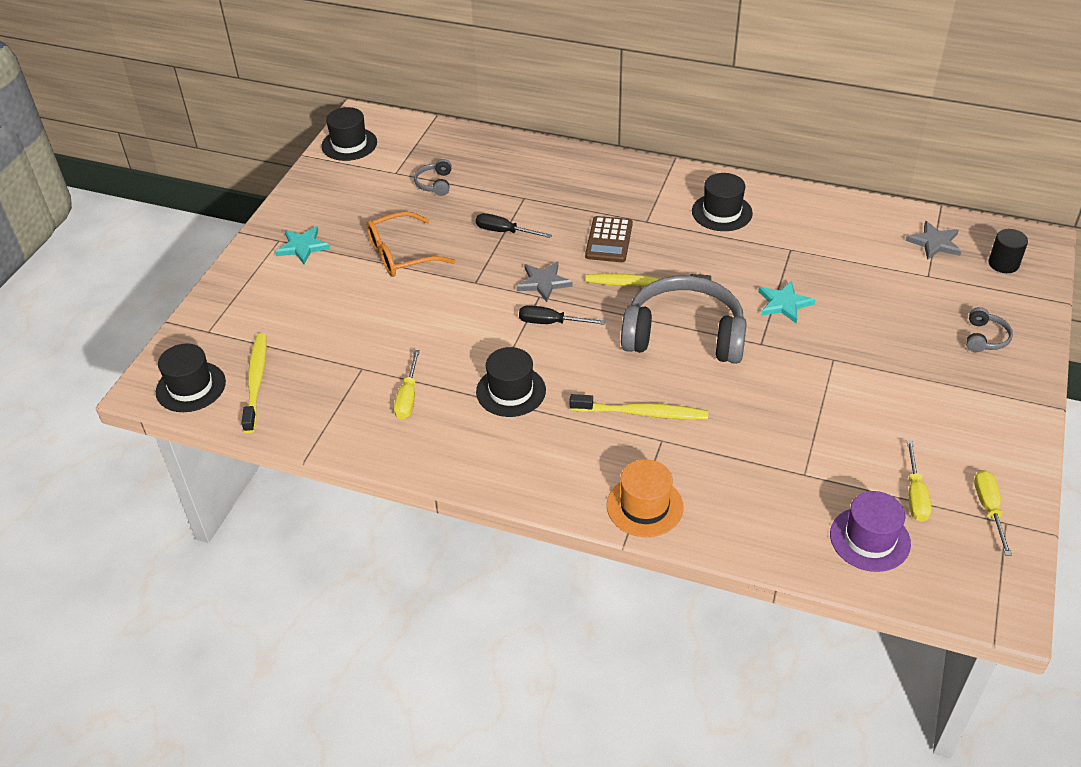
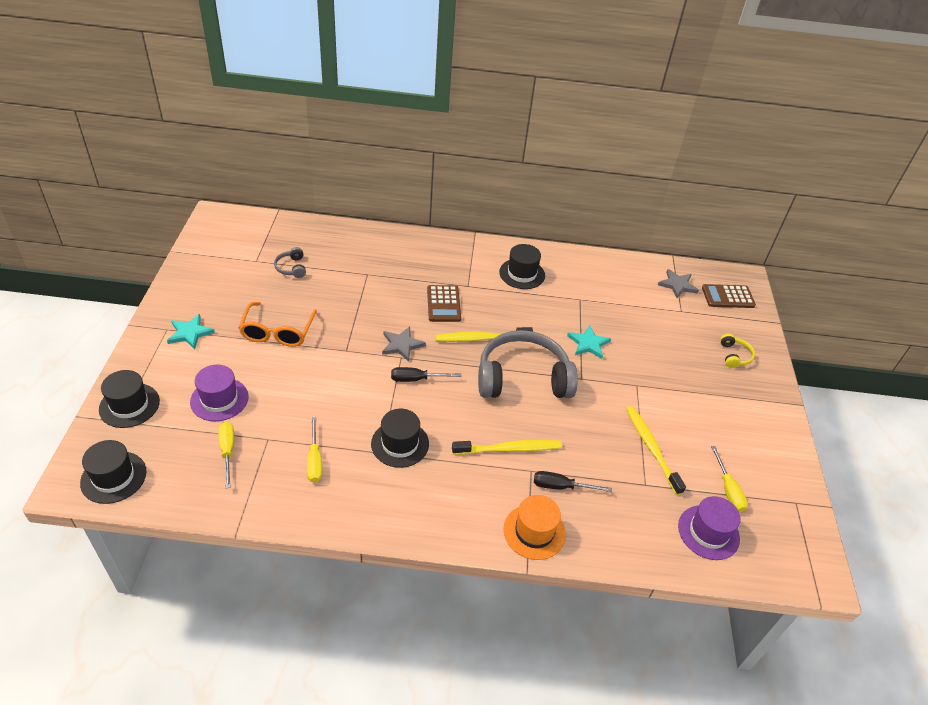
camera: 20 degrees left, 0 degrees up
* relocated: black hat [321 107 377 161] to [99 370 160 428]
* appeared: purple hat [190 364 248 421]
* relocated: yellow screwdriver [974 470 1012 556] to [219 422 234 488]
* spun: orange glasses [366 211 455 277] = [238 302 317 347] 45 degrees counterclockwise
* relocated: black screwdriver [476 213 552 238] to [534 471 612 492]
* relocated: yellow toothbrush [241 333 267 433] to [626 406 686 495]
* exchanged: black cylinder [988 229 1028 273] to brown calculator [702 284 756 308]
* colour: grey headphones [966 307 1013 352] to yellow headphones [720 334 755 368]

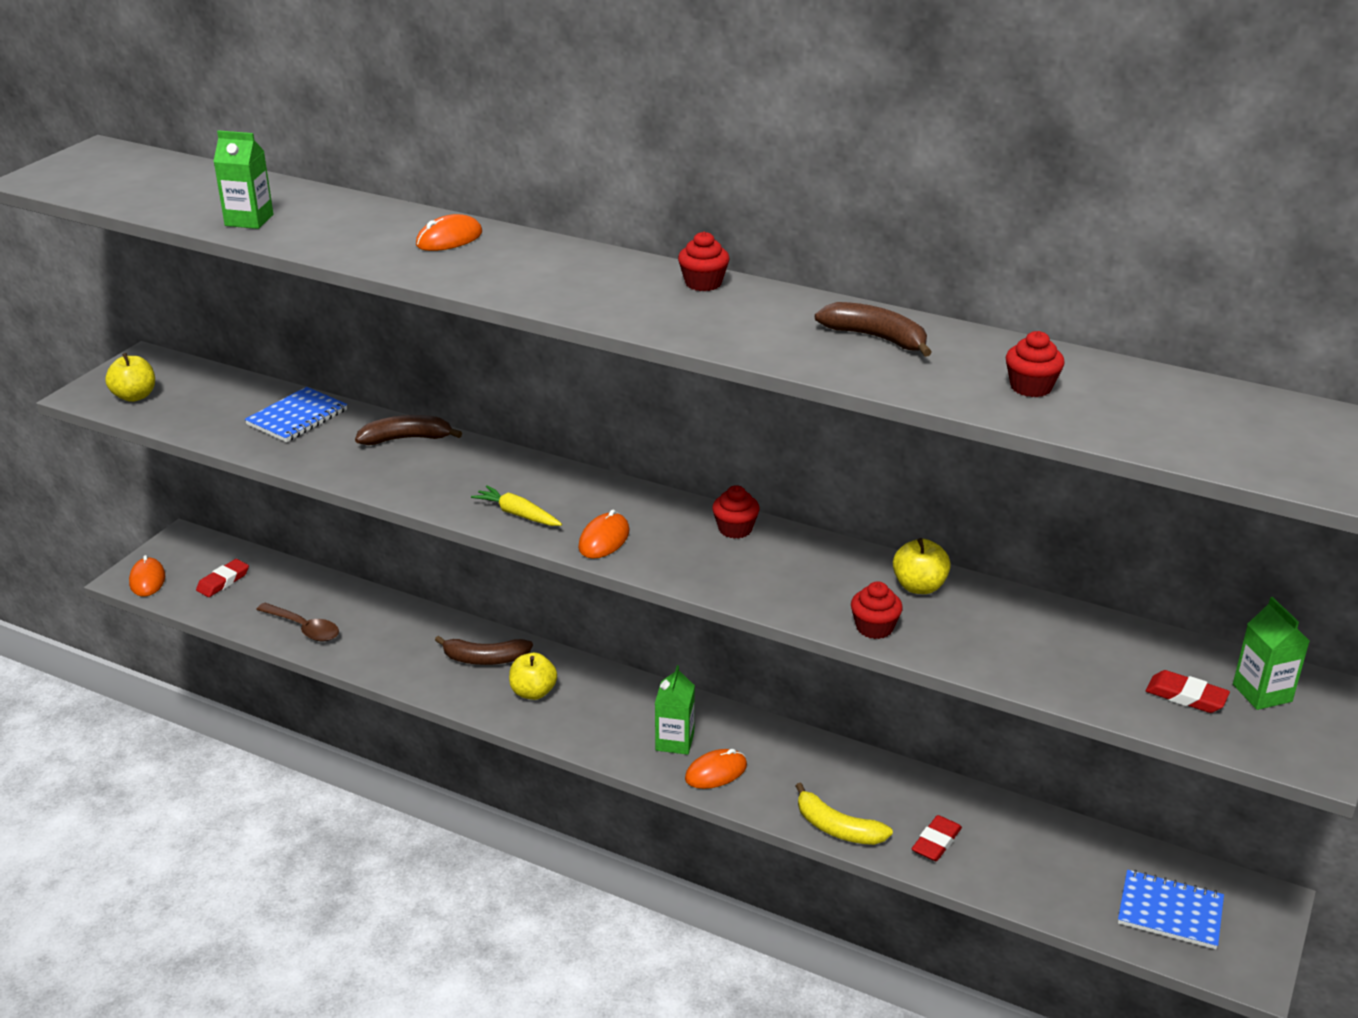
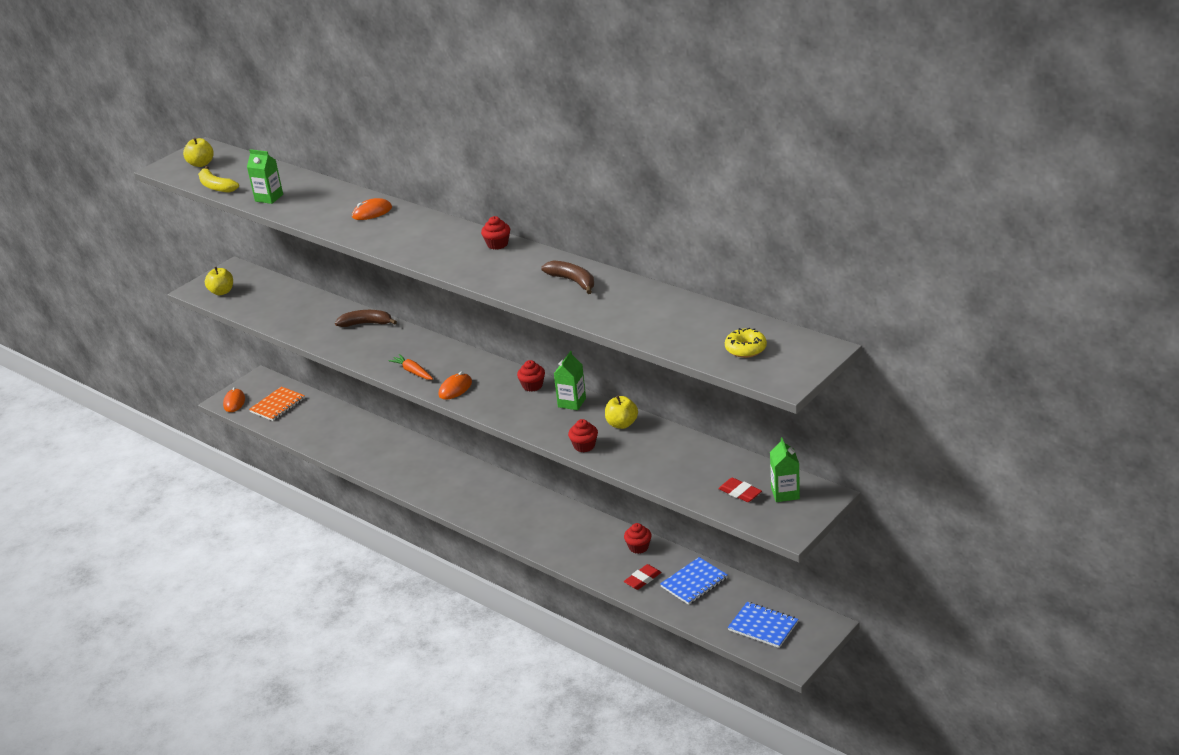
camera: 15 degrees right, 0 degrees up
* relocated: yellow apple [509 653 557 700] to [183 138 214 167]
* relocated: yellow banana [796 783 893 845] to [198 166 239 193]
* exchanged: red eraser [196 559 249 597] to orange notebook [249 386 305 421]
* colour: yellow carrot [471 485 562 526] to orange carrot [388 354 433 380]
* relocated: green carton [655 665 695 755] to [554 351 586 410]
* relocated: red cupcake [1006 331 1065 397] to [624 523 652 554]
* relocated: blue notebook [245 387 347 442] to [660 557 728 605]
* appeared: yellow donut [725 328 767 358]
* missing: brown spoon [256 603 339 641]
* missing: brown banana [435 636 533 665]
* missing: orange mouse [685 749 747 789]

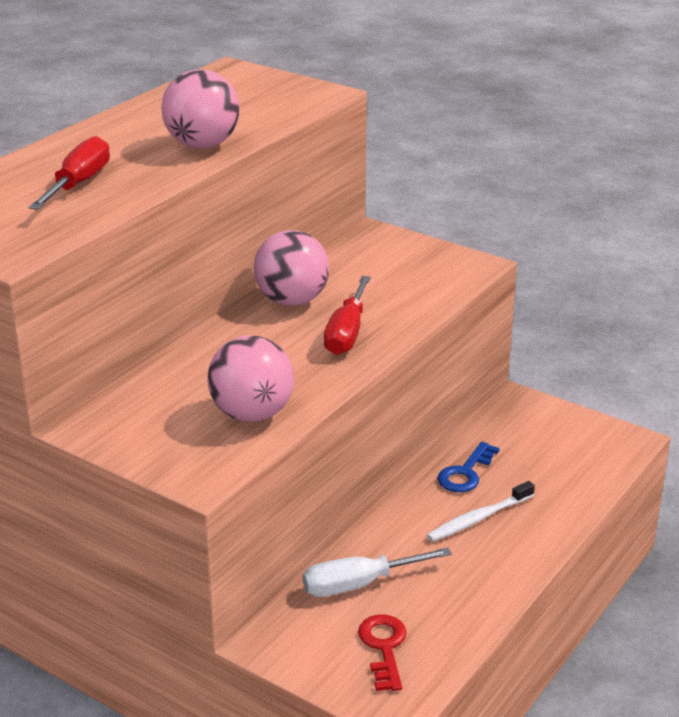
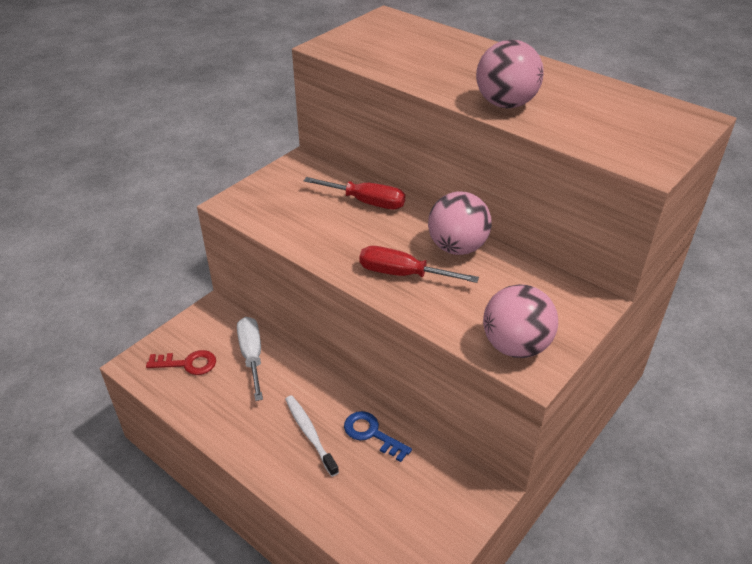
camera: 95 degrees right, 10 degrees up
* relocated: red screwdriver [29 136 110 210] to [304 177 405 209]
* relocated: pink ball [208 335 294 422] to [483 284 558 358]

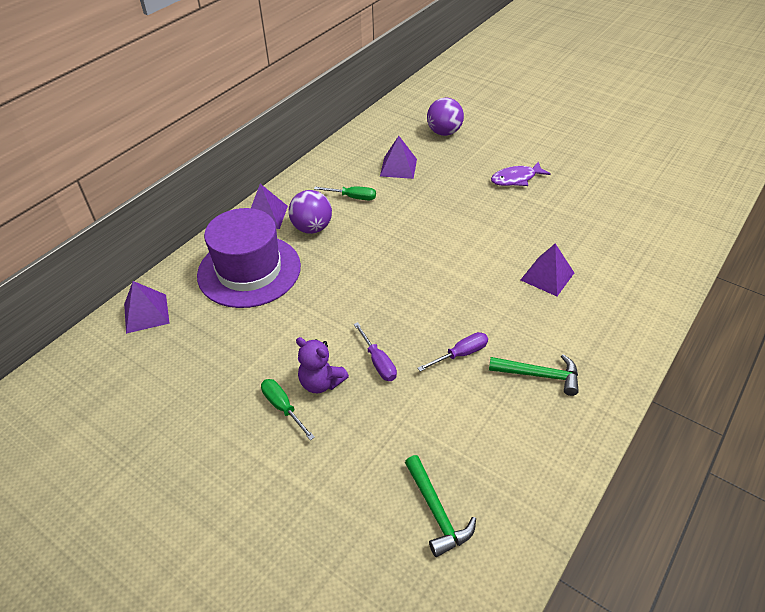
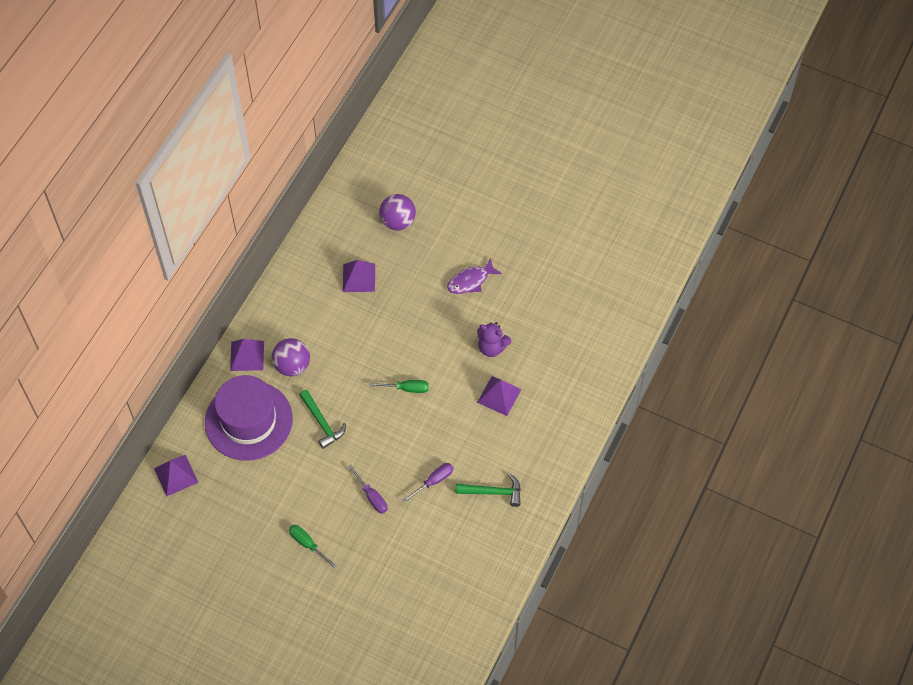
camera: 10 degrees left, 15 degrees up
* relocated: green hammer [405 455 476 557] to [299 390 346 449]
* relocated: green screwdriver [314 186 376 200] to [369 380 429 393]
* relocated: purple teddy bear [296 337 349 393] to [477 322 511 357]

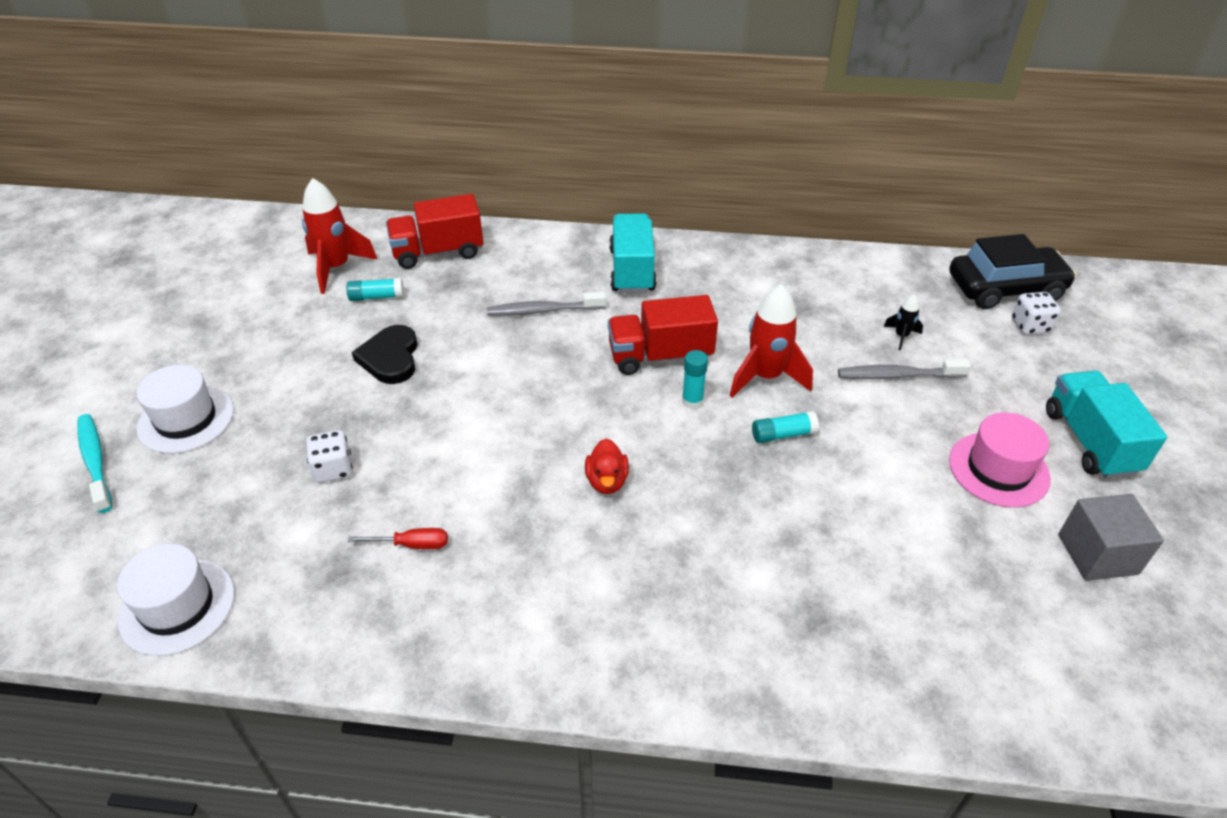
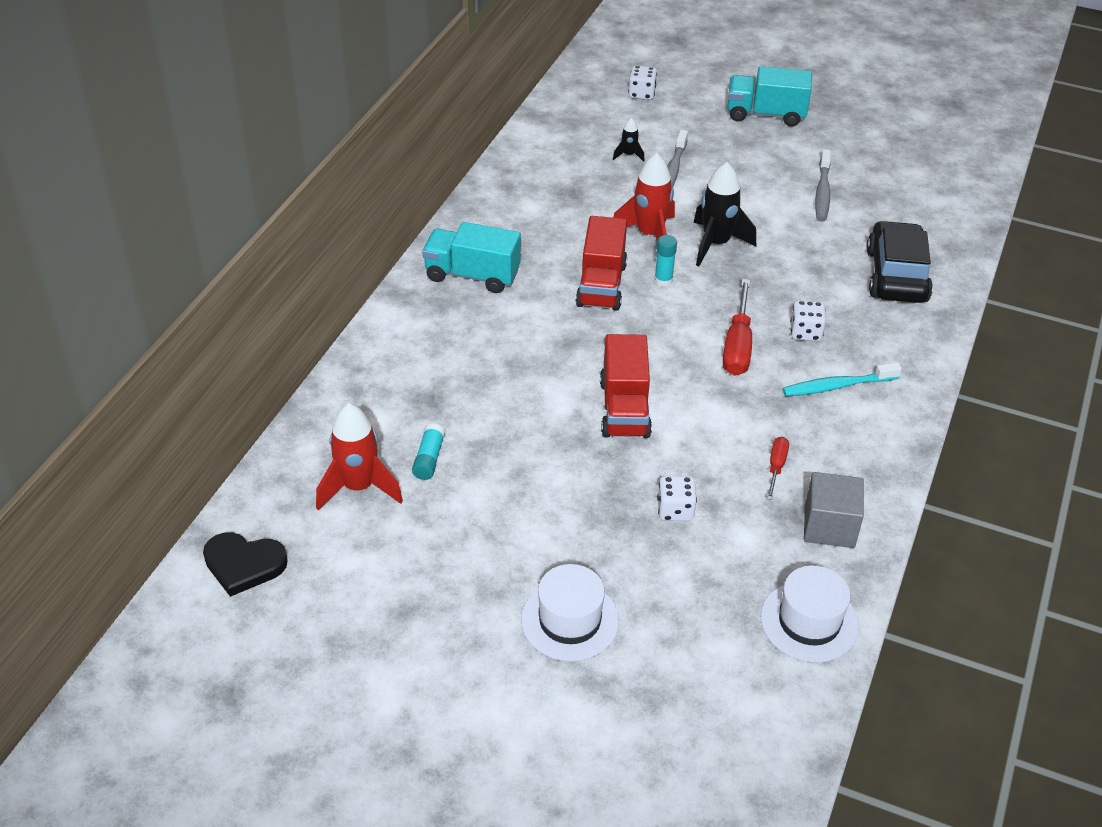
camera: 75 degrees left, 0 degrees up
* relocated: black heart [352 325 418 384] to [203 532 288 597]
* relocated: red truck [386 194 483 269] to [600 334 652 438]
* exchanged: turquoise glue stick [752 411 819 443] to black rocket [694 162 756 266]
* exchanged: red duck [585 439 629 494] to red screwdriver [723 279 752 376]
* relocated: turquoise toothbrush [77 414 112 513] to [782 362 902 396]
* appeared: white dice [790 300 826 341]
* relocated: grey cube [1058 494 1164 581] to [804 472 864 548]
* relocated: grey toothbrush [487 292 606 316] to [815 149 831 222]
* relocated: black car [950 234 1077 309] to [866 221 933 303]
* missing: pink hat [949 412 1051 507]

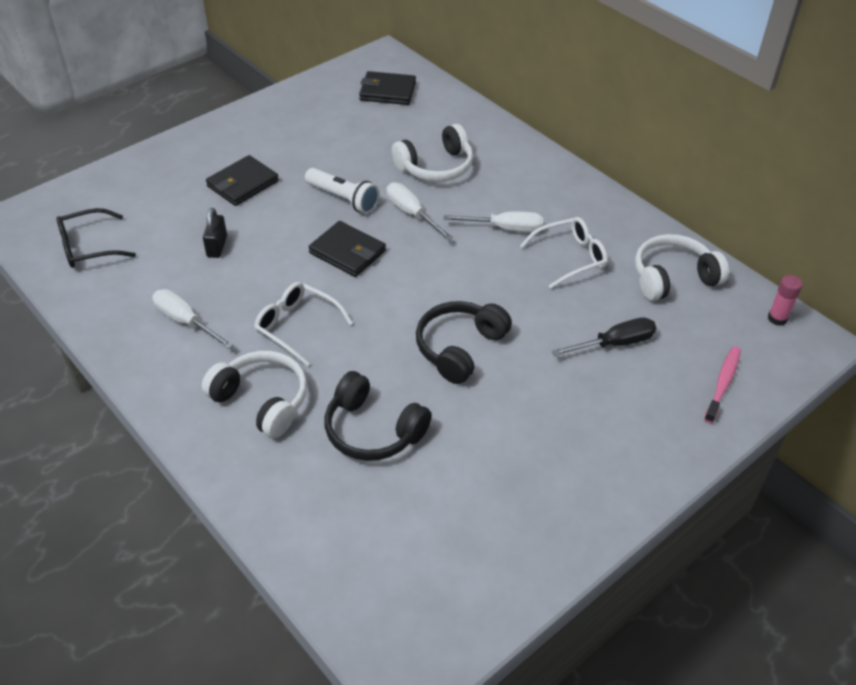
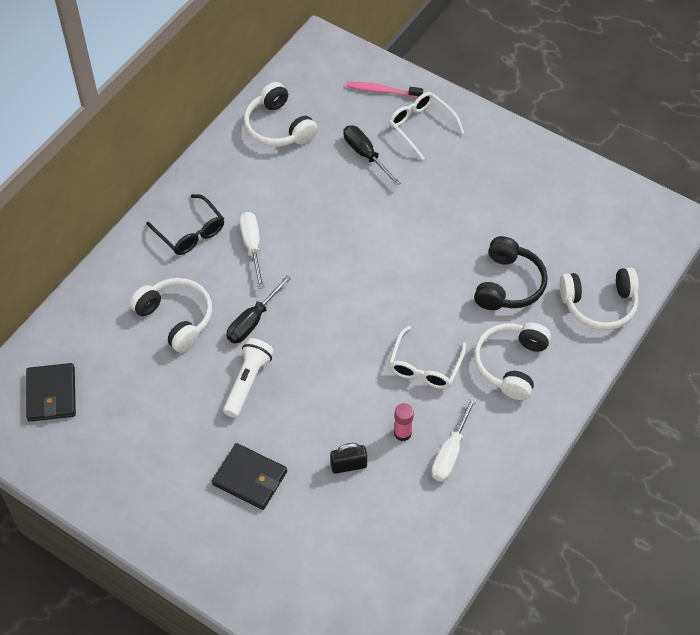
camera: 105 degrees left, 10 degrees up
* relocated: black glasses [56 208 136 268] to [146 194 224 255]
* colour: white screwdriver [386 183 453 240] to black screwdriver [227 275 291 344]
* relocated: white glasses [520 217 608 289] to [389 92 464 160]
* relocated: pink glue stick [768 275 803 326] to [394 403 414 441]
* appeared: white headphones [560 267 639 330]
* missing: black wallet [309 221 386 277]
* missing: black headphones [416 301 512 384]

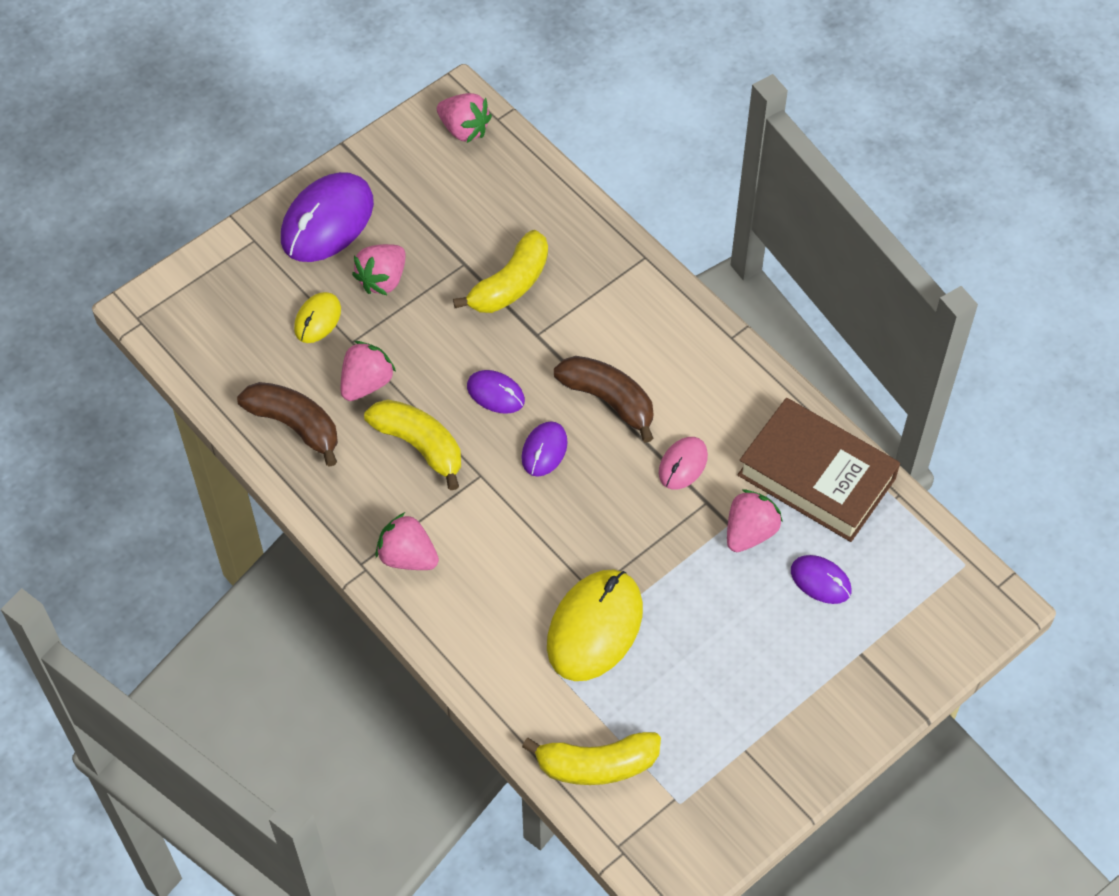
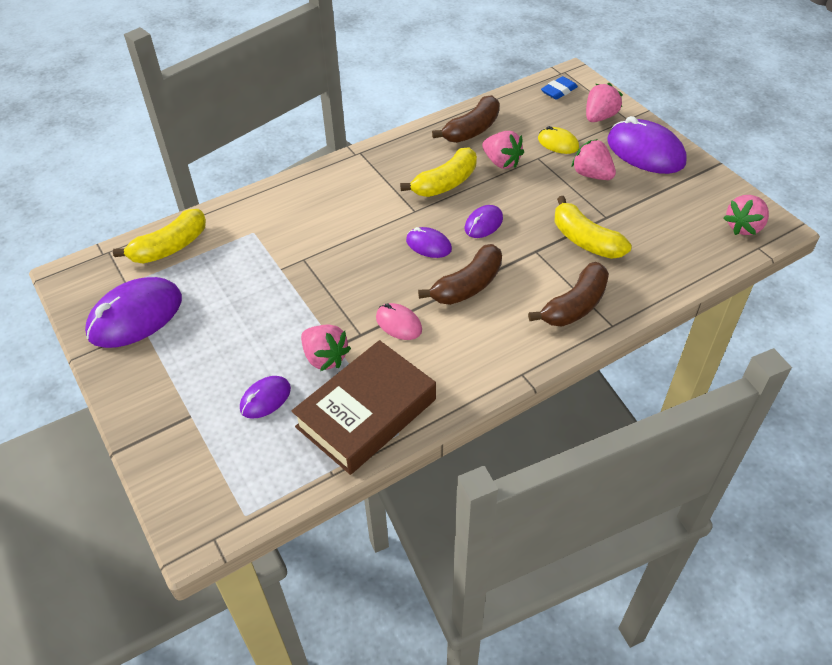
camera: 100 degrees right, 10 degrees down
* appeared: purple mouse [85 277 182 348]
* spun: yellow banana [522 732 661 785] = [113 209 206 264] 135 degrees counterclockwise
* appeared: brown banana [528 262 609 326]
* appeared: blue eraser [541 76 578 100]
* relocated: pink strawberry [375 512 439 570] to [586 83 623 122]
* missing: yellow mouse [547 570 643 681]

